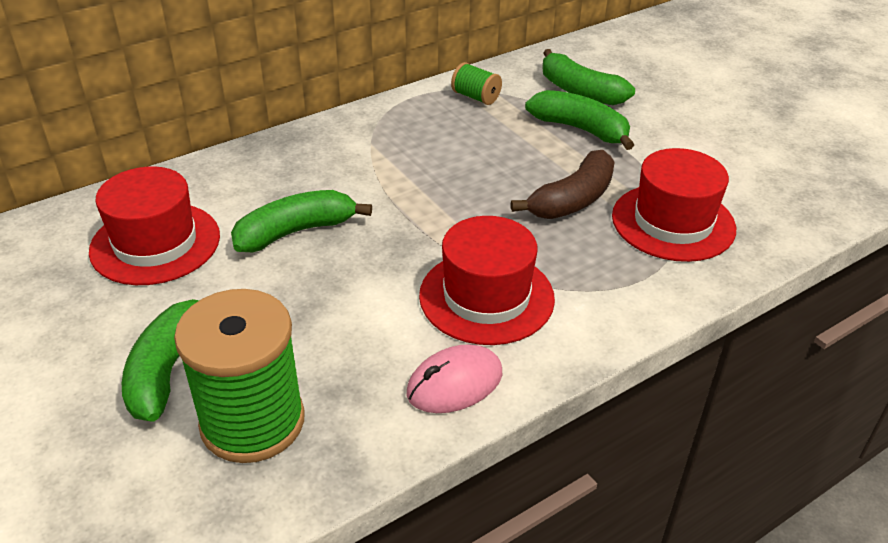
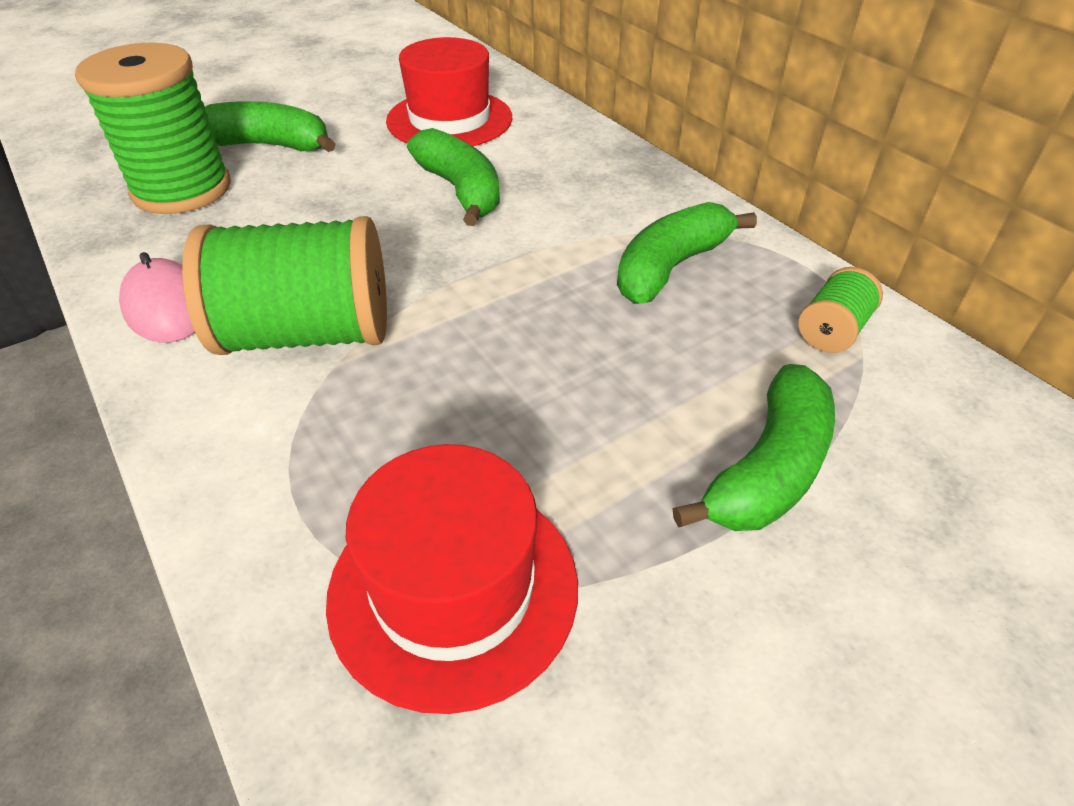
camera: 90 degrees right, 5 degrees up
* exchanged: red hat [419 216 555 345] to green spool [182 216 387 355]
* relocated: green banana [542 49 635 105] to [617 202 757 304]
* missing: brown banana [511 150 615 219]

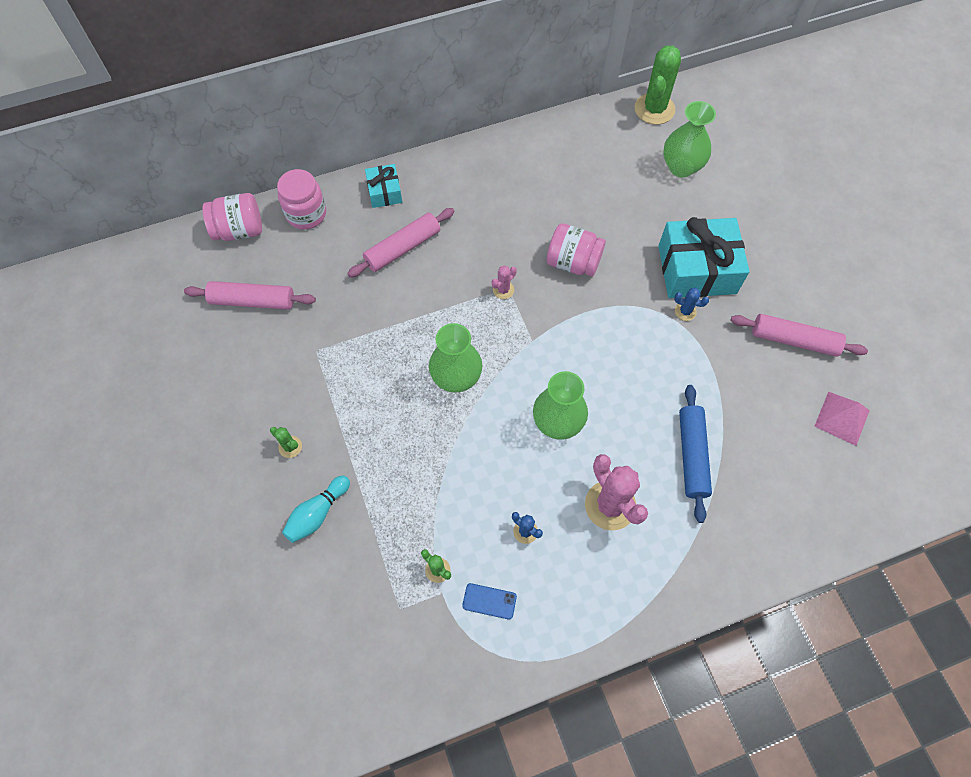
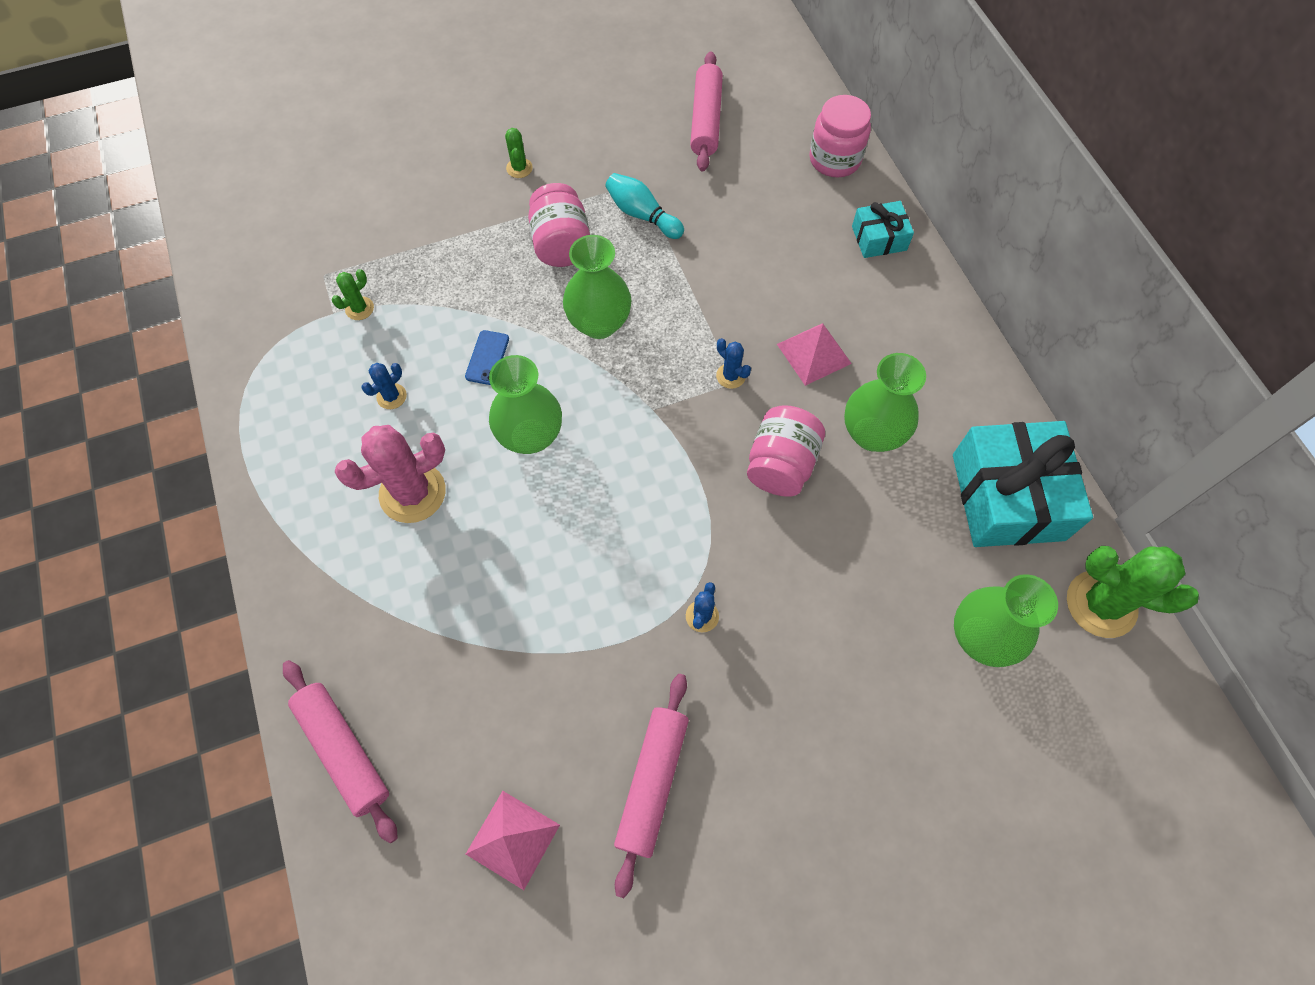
camera: 90 degrees right, 0 degrees up
* relocated: pink rolling pin [347 208 455 277] to [283 660 398 843]
* relocated: blue phone [462 583 517 619] to [465 330 509 385]
* spun: green cactus [270 427 302 458] = [505 128 533 178] 45 degrees counterclockwise
* relocated: pink jar [203 193 262 241] to [528 183 590 267]
* relocated: turquoise bowling pin [282 475 350 543] to [605 173 684 239]
* colour: pink cactus [492 265 517 299] to blue cactus [716 338 751 389]
* appeared: pink pyramid [777 323 852 386]
* appeared: green vase [844 353 926 452]
* relocated: turquoise gift [658 217 750 298] to [953 421 1093 547]
* missing: blue rolling pin [679 385 712 523]

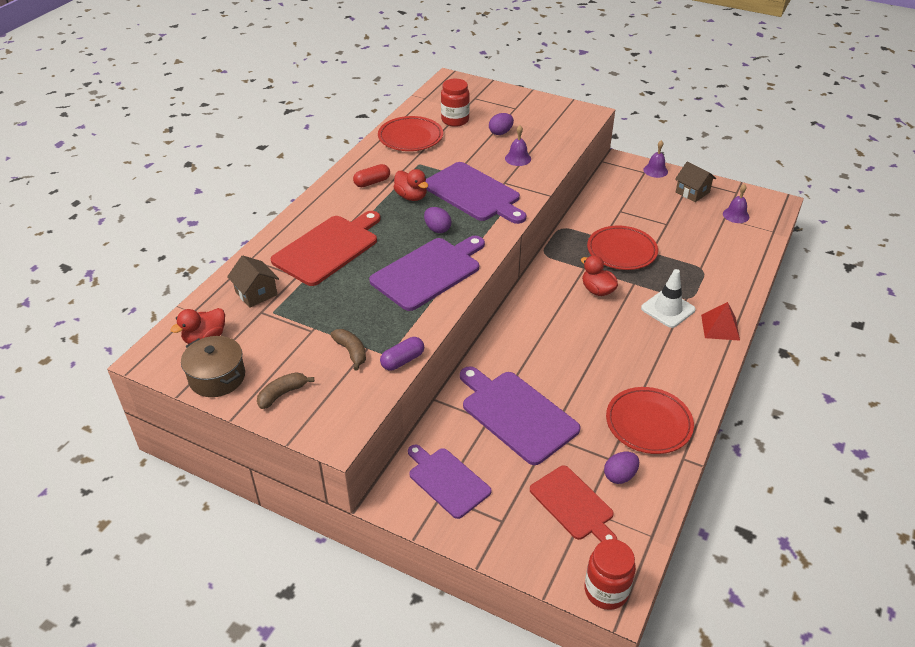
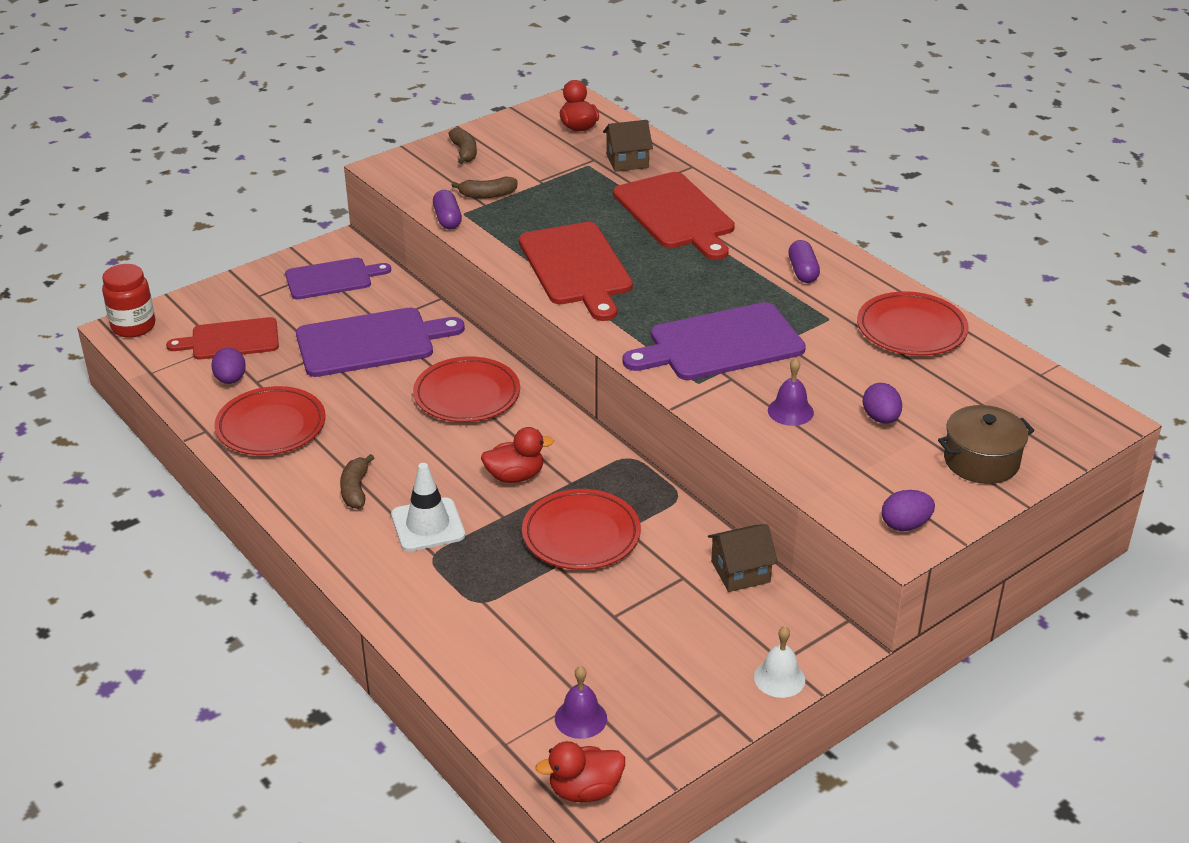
camera: 115 degrees right, 5 degrees down
* appeared: brown banana [340 454 374 509]
* appeared: red plate [413 356 520 422]
* colour: purple cutting board [369 236 485 311] to red cutting board [519 222 633 321]
* relocated: red duck [393 169 428 201] to [535 741 625 802]
* relocated: brown house [675 162 716 202] to [708 524 778 592]
* colour: purple bell [643 140 668 178] to white bell [754 626 805 698]
* colour: red capsule [353 164 390 187] to purple capsule [788 240 820 283]
* relocated: purple egg [424 207 451 233] to [882 490 935 531]
* relocated: brown pot [181 336 245 397] to [938 405 1034 484]
* missing: red jar [441 79 470 127]
* missing: red pyramid [701 302 740 341]

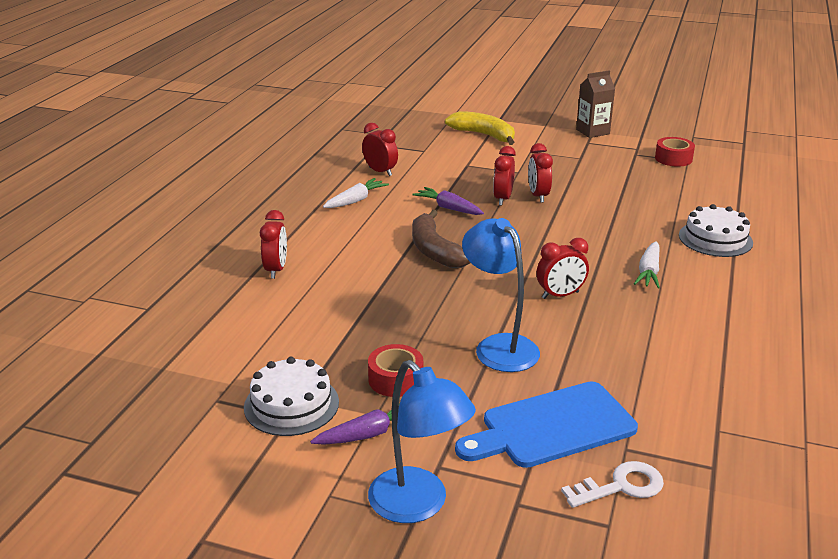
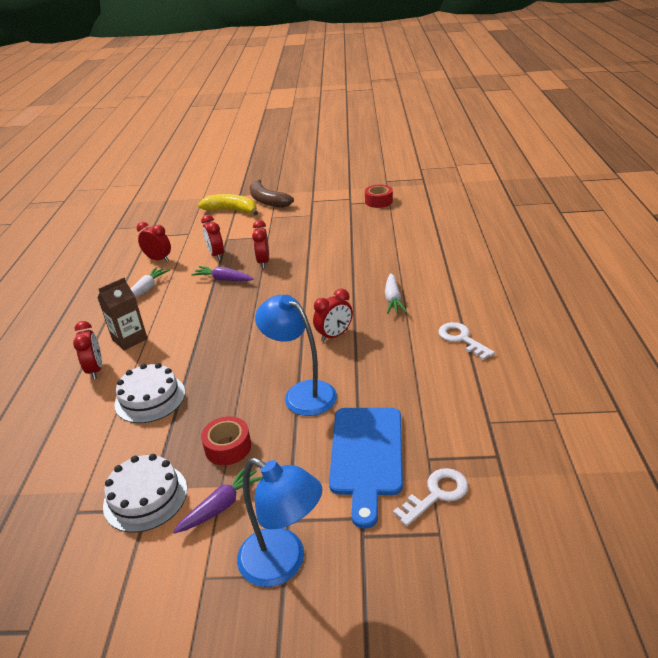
camera: 15 degrees left, 5 degrees up
* relocated: brown carton [576 70 615 138] to [97 277 148 351]
* relocated: white cake [679 204 753 257] to [114 363 185 423]
* relocated: red clock [528 143 553 203] to [201 215 224 260]
* relocated: brown banana [412 210 470 268] to [249 179 294 208]
* spun: blue cutting board [455 381 638 468] = [329 408 403 529] 45 degrees counterclockwise
* appeared: white key [438 322 495 360]

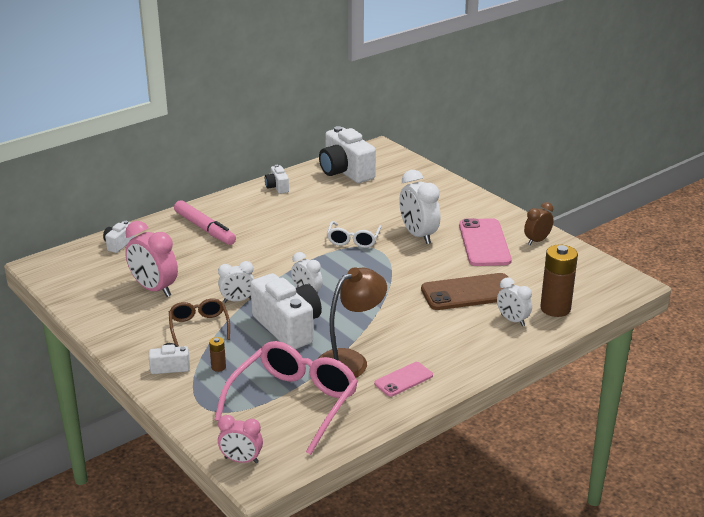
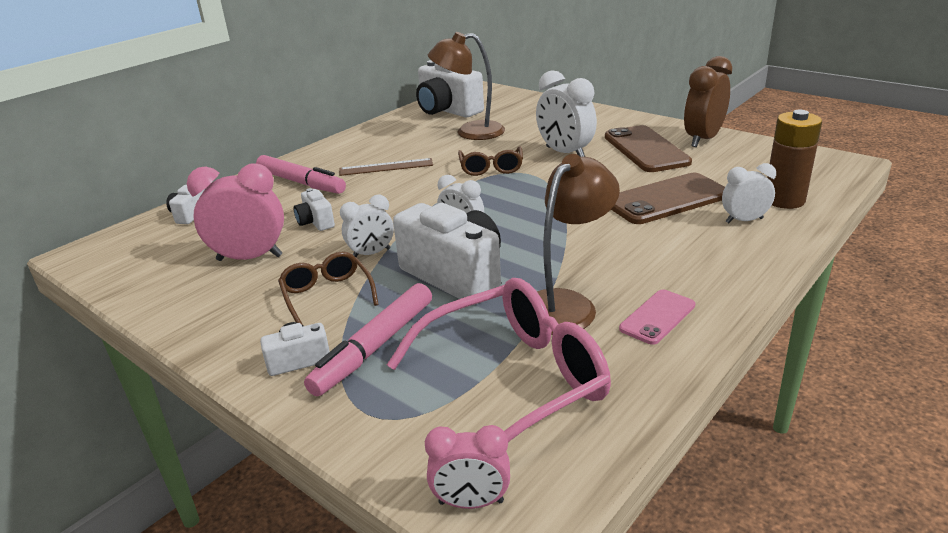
camera: 10 degrees left, 0 degrees up
* spun: pink clock [125 221 178 297] = [187 163 284 261] 150 degrees clockwise
* relocated: white camera [265 165 289 194] to [294 188 335 231]
* exchanged: brown battery [209 337 226 372] to pink marker [304 283 432 396]
* appeared: brown ruler [339 158 433 176]
* spun: pink glasses [214 341 358 455] = [387 278 611 442] 45 degrees clockwise
* appeared: brown lamp [428 32 505 140]
* colour: white glasses [327 221 382 248] to brown glasses [458 146 523 176]
* colour: pink phone [459 218 512 266] to brown phone [605 125 692 172]
* size: brown clock [524 202 554 245] = [684 56 732 147] x1.65
* spun: white clock [497 277 532 326] = [722 163 776 223] 135 degrees clockwise

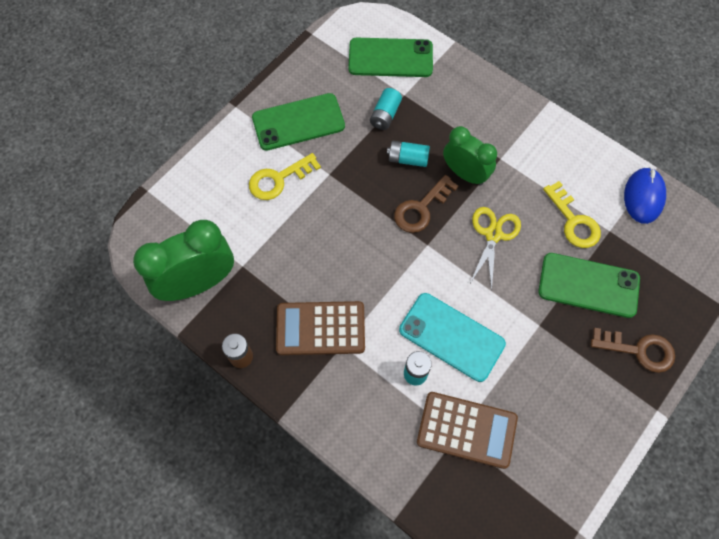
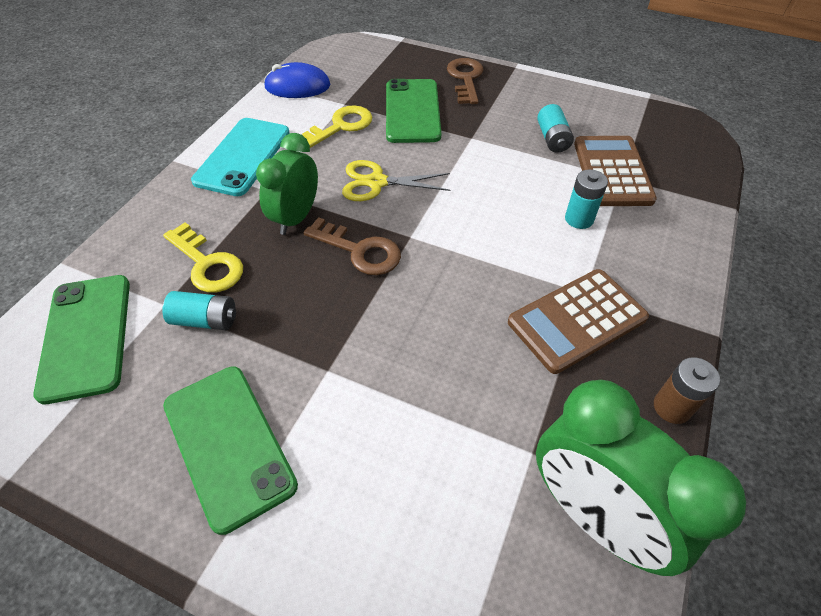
camera: 105 degrees left, 15 degrees down
* relocated: yellow key [249 153 321 200] to [163 222 243 293]
* relocated: turquoise phone [399 293 506 382] to [191 118 290 196]
* spun: brown calculator [276 301 365 355] = [508 269 649 374] 75 degrees clockwise
* relocated: turquoise battery [387 141 430 167] to [537 104 574 153]

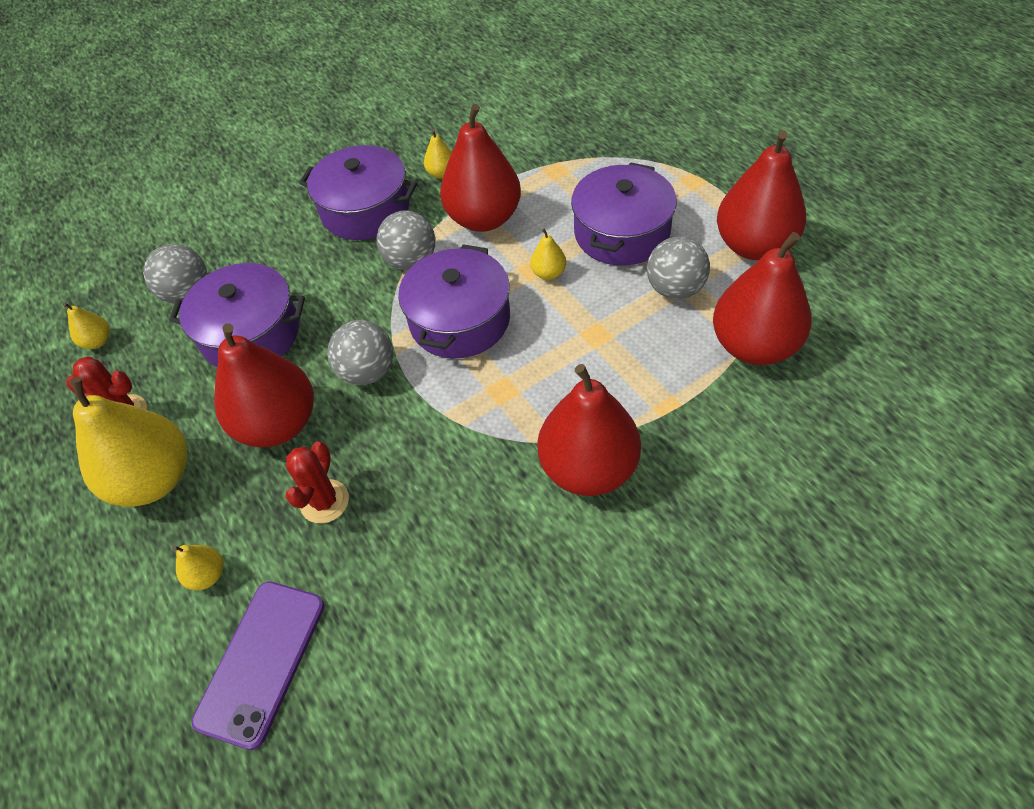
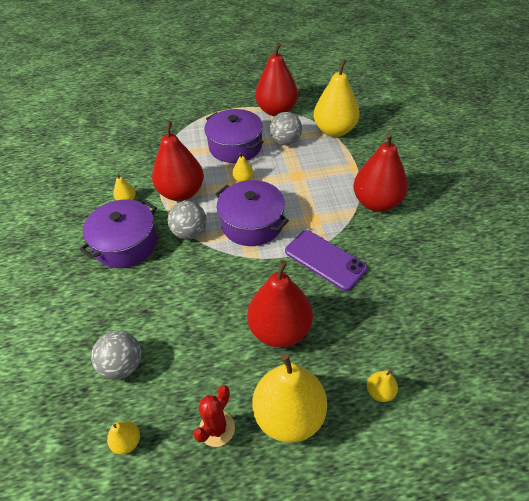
camera: 70 degrees left, 5 degrees down
* relocated: purple phone [192 581 324 750] to [285 230 367 291]
* colour: red pear [713 232 811 365] to yellow pear [314 59 360 137]
* missing: purple pot [169 263 305 367]
* missing: red cactus [286 441 349 523]
* missing: grey ball [328 320 394 385]

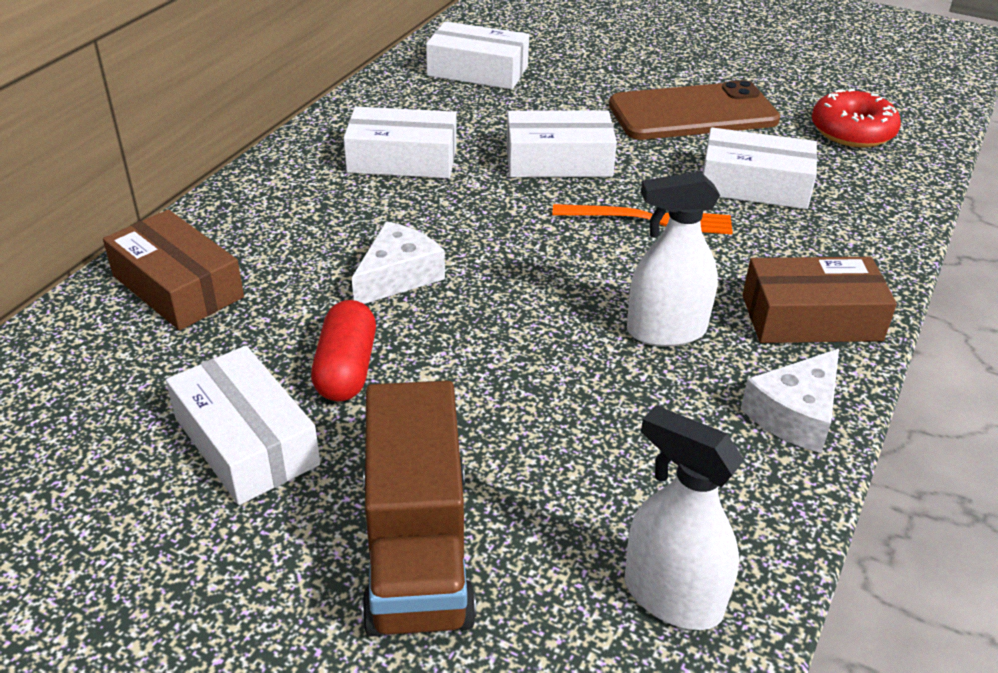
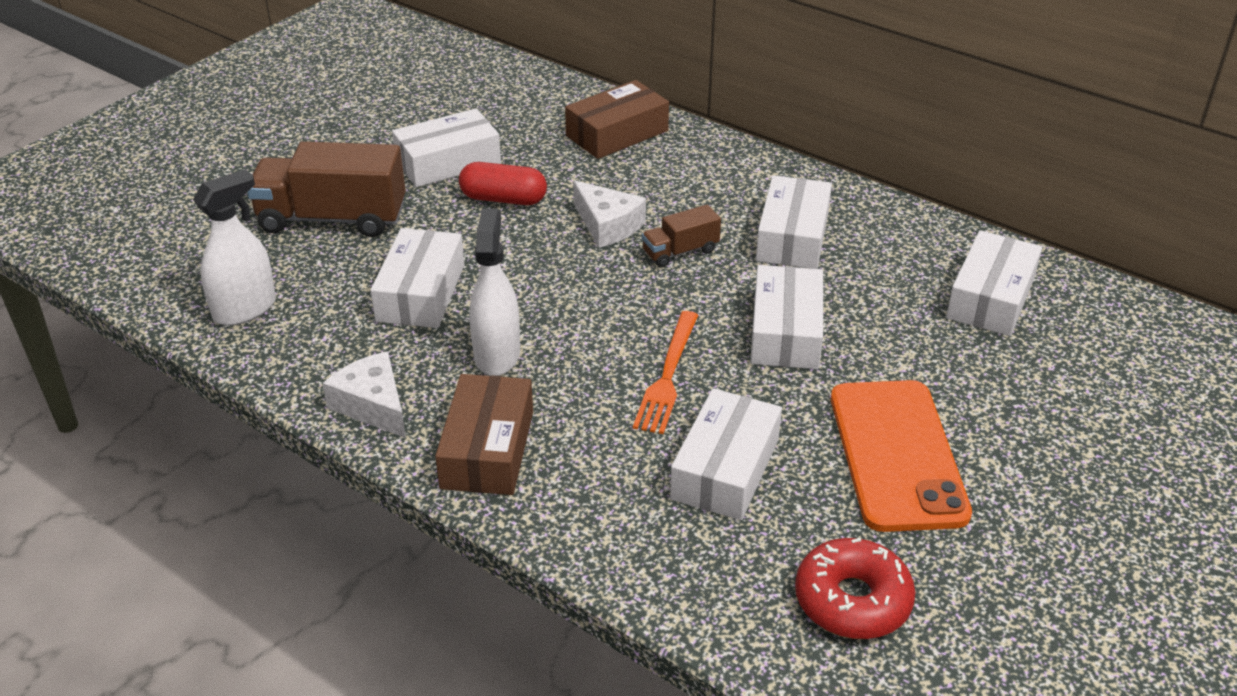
camera: 100 degrees right, 0 degrees up
* appeared: white box [370 228 464 328]
* appeared: brown truck [642 205 721 267]
* colour: brown phone [609 80 780 140] to orange phone [831 380 972 532]

